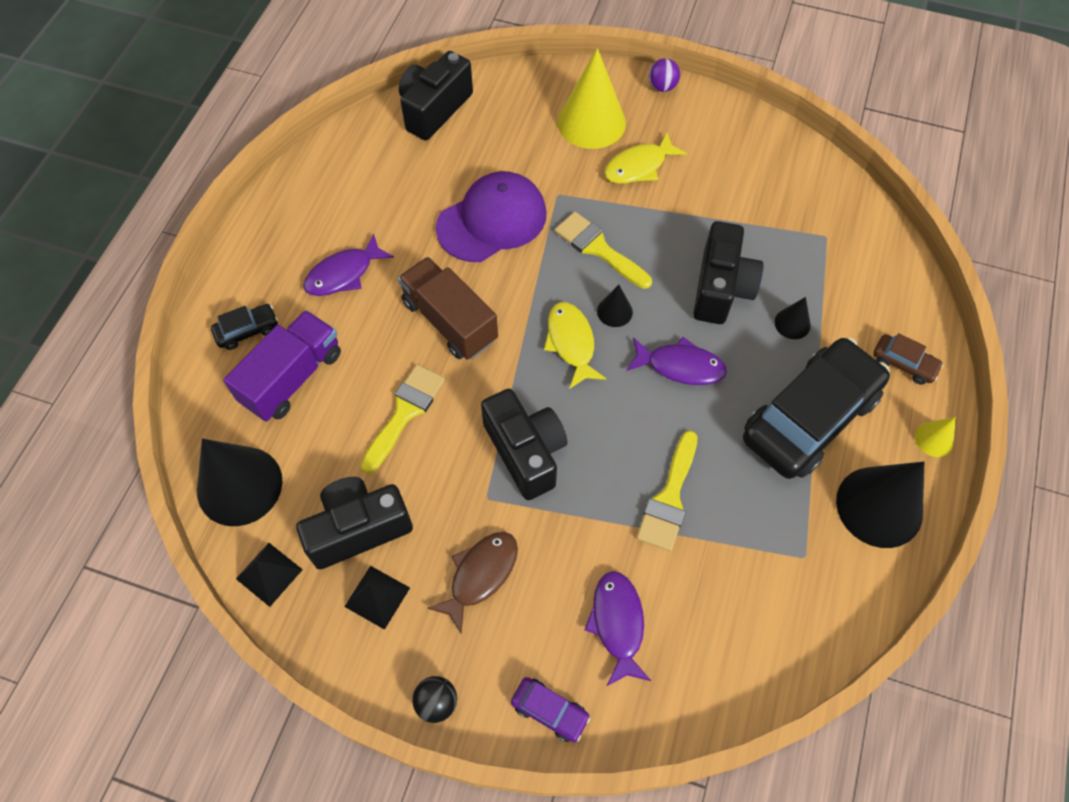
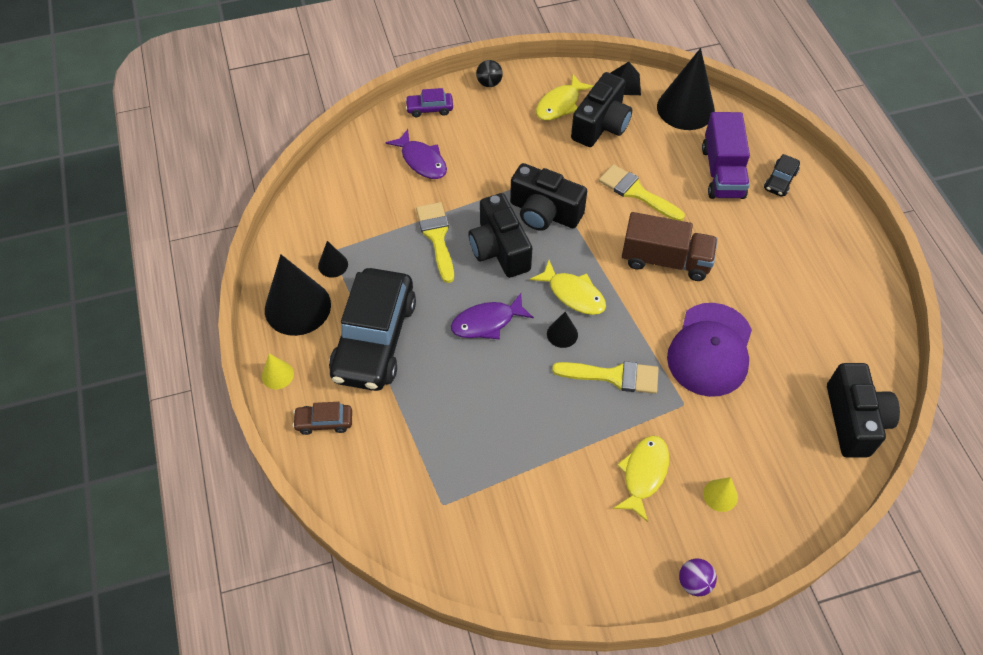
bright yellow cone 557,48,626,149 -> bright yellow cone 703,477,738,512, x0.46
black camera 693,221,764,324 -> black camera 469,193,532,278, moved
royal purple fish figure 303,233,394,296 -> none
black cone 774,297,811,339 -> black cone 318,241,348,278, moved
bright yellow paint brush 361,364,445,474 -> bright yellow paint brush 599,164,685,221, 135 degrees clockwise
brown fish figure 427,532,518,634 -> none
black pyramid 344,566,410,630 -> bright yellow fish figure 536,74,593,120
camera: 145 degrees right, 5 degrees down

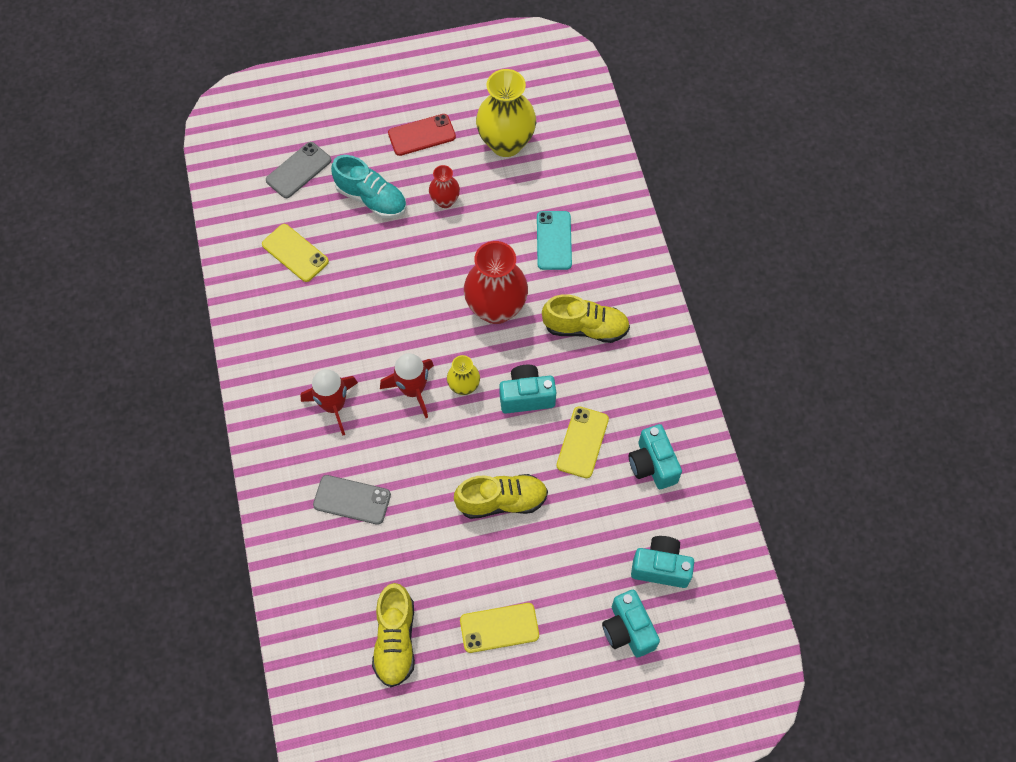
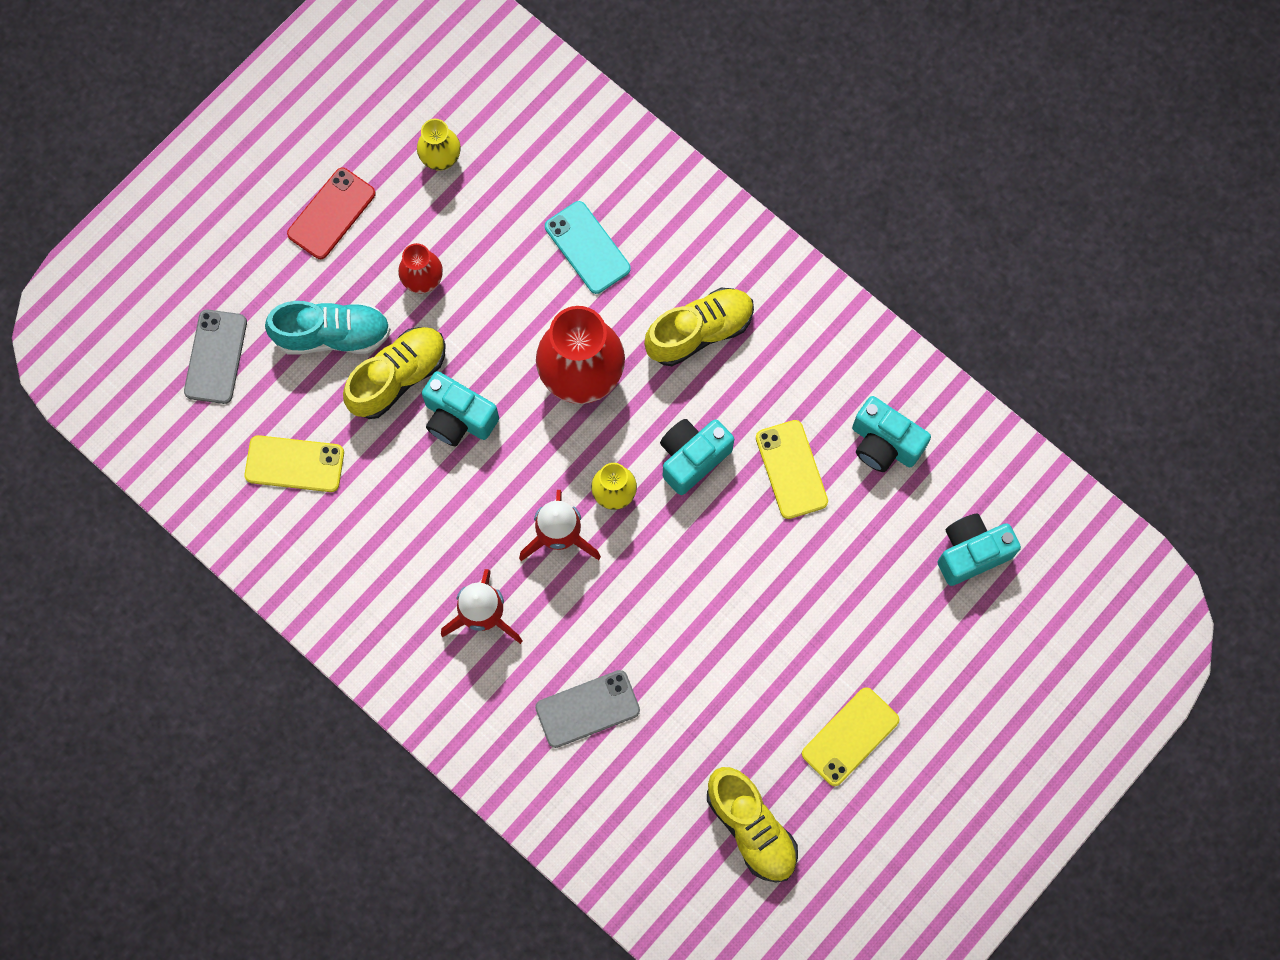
bright yellow tall vase 476,69,536,157 -> bright yellow tall vase 417,119,461,171, x0.51
bright yellow lace-up shoe 454,474,548,519 -> bright yellow lace-up shoe 343,327,446,419, moved
turquoise camera 602,590,660,658 -> turquoise camera 422,371,499,447, moved
camera: 35 degrees left, 10 degrees up

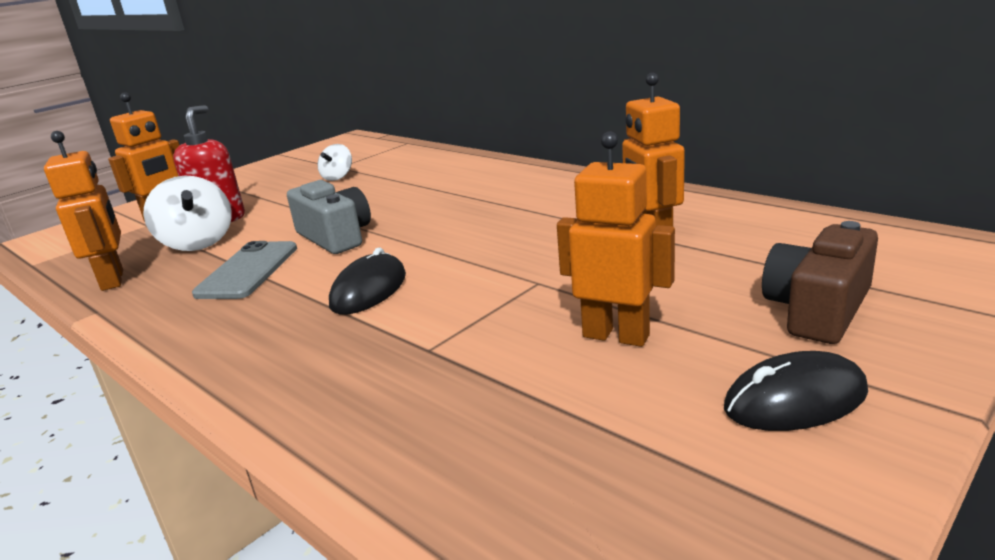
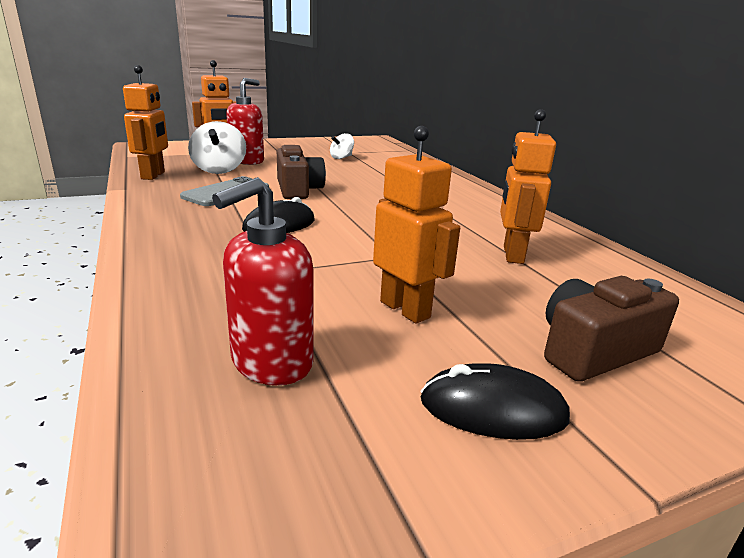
grey camera 287,180,371,254 -> brown camera 277,145,326,199
none -> red pump bottle 212,177,314,385
camera: 20 degrees right, 0 degrees up

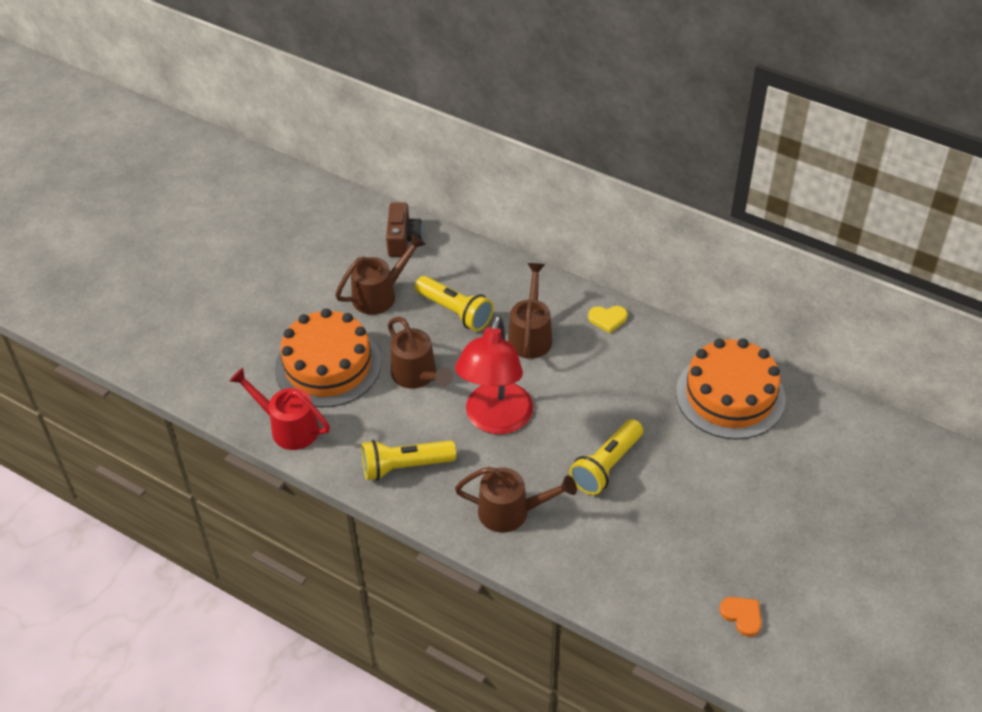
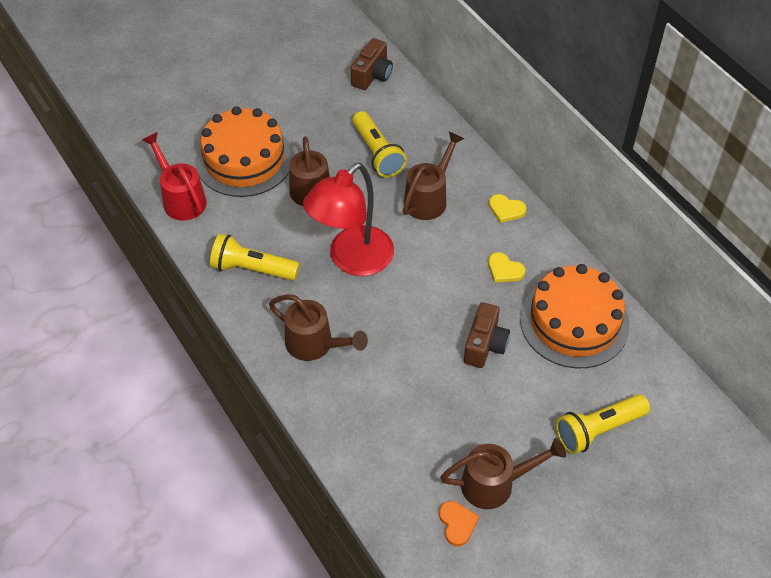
brown sprinkling can 335,234,426,315 -> brown sprinkling can 440,438,566,509, moved
bright yellow pocket torch 569,419,643,495 -> bright yellow pocket torch 556,394,650,454, moved
none -> bright yellow love heart 488,252,525,283
none -> brown camera 464,302,510,368
camera: 25 degrees right, 5 degrees up

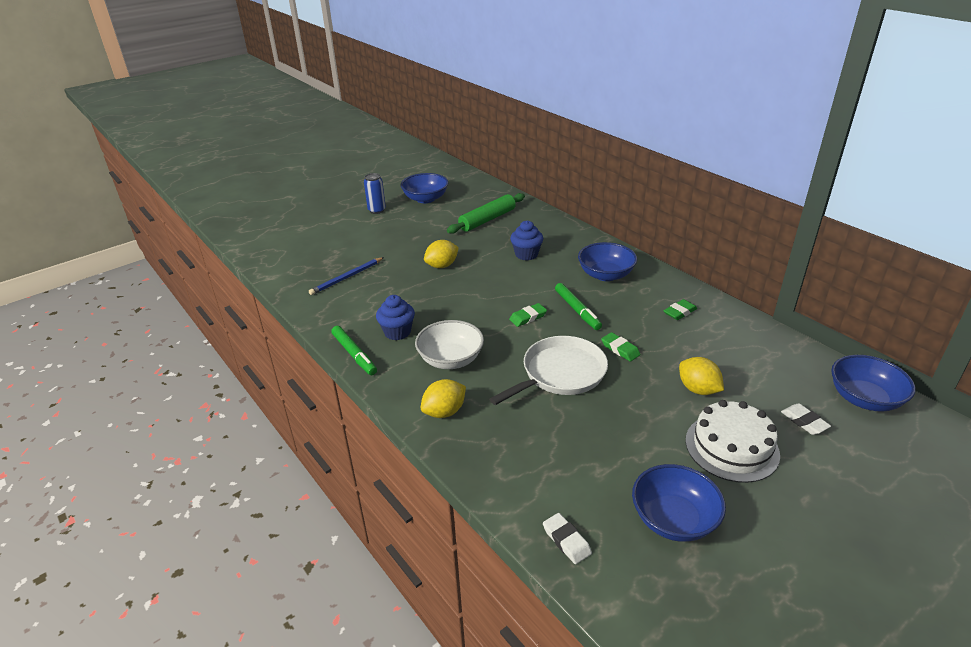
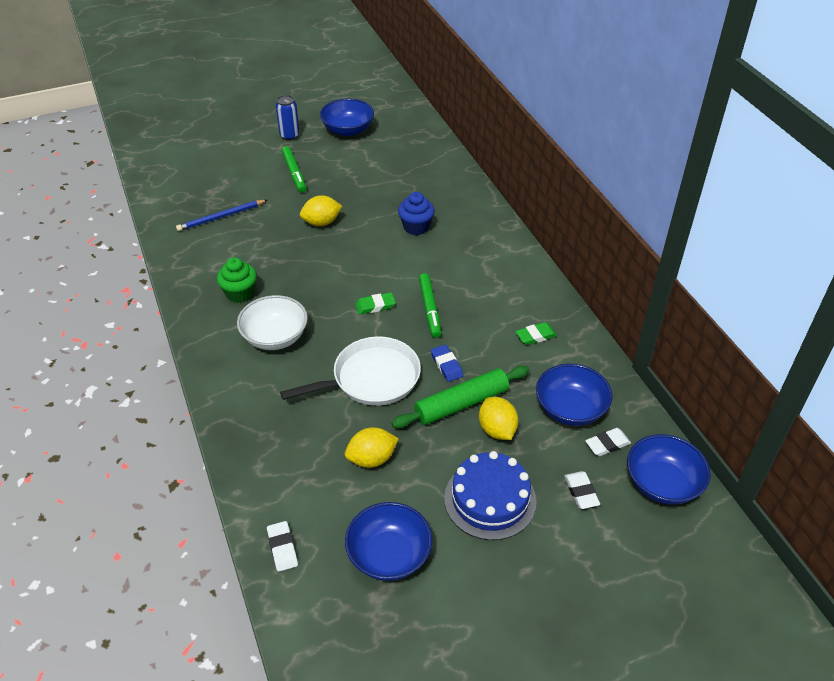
leaf-green rolling pin 447,193,525,234 -> leaf-green rolling pin 391,366,529,428, moved
cobalt bowl 578,242,637,281 -> cobalt bowl 536,364,613,426, moved
cobalt cupcake 376,295,415,340 -> leaf-green cupcake 217,258,257,303
leaf-green marker 331,326,377,375 -> leaf-green marker 282,146,306,192, moved
leaf-green gum eraser 601,332,640,362 -> cobalt gum eraser 431,345,463,382
bright yellow toy lemon 421,379,466,418 -> bright yellow toy lemon 345,427,399,468, moved
snow-white gateau 685,400,780,483 -> cobalt gateau 444,451,537,540
none -> snow-white gum eraser 585,428,631,456
camera: 15 degrees right, 10 degrees up

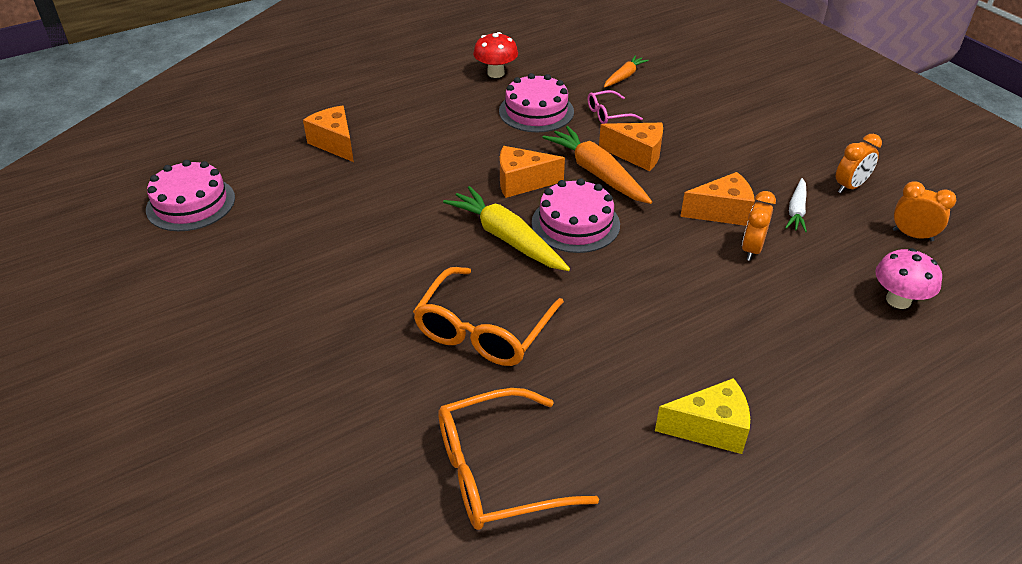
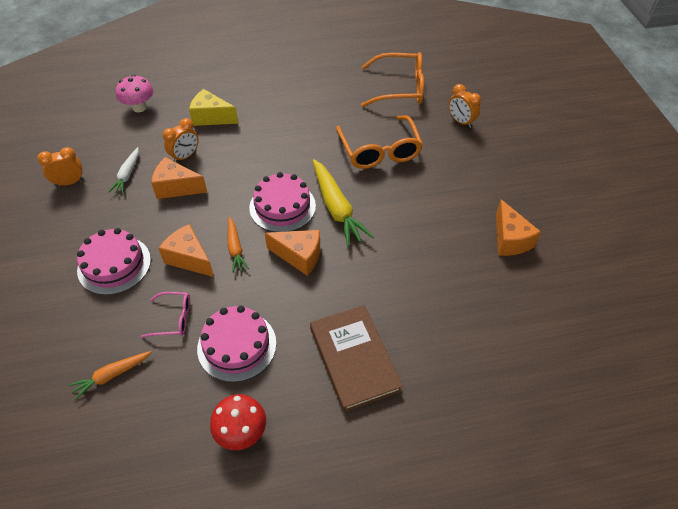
orange piece of cheese 303,106,354,162 -> orange piece of cheese 496,199,541,256, moved
orange carrot 542,126,652,204 -> orange carrot 227,217,249,273, x0.56
pink gateau 146,160,235,231 -> pink gateau 77,228,151,295, moved
snow-white carrot 785,178,807,232 -> snow-white carrot 109,147,139,194, 150 degrees clockwise
orange alarm clock 893,181,956,242 -> orange alarm clock 449,84,481,128, moved
orange glasses 413,267,564,366 -> orange glasses 336,115,423,169, 120 degrees clockwise
bright yellow piece of cheese 655,378,750,454 -> bright yellow piece of cheese 189,89,238,126, moved
none -> brown book 310,305,403,412
camera: 160 degrees left, 10 degrees up

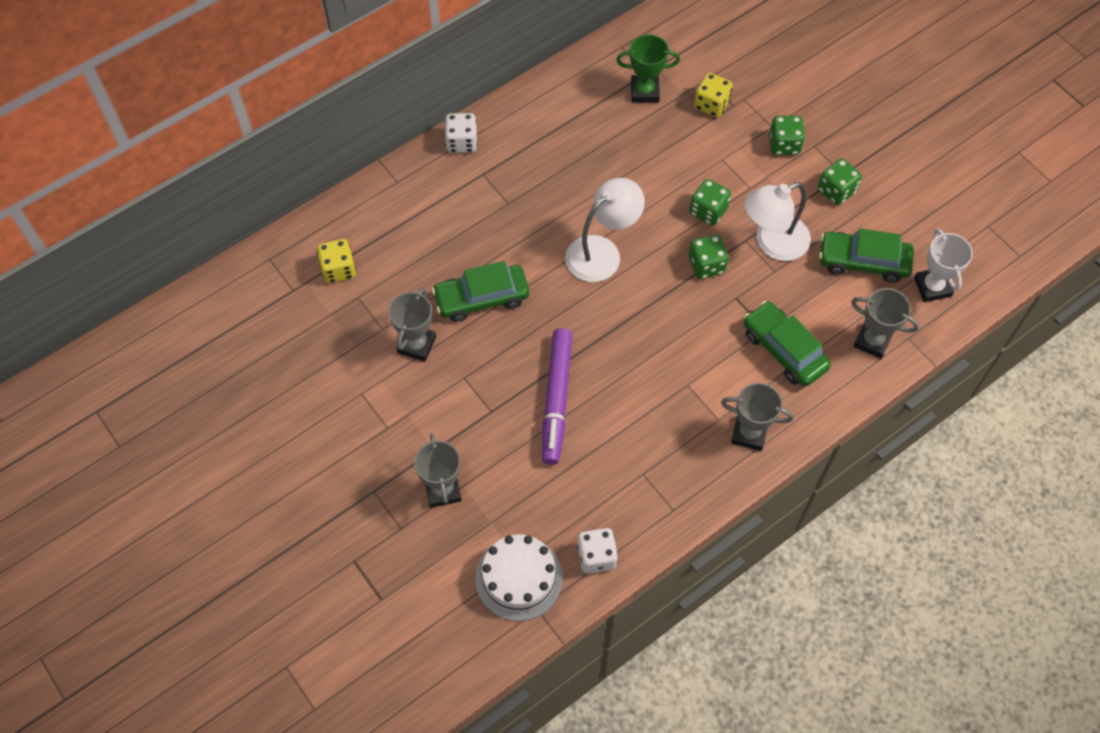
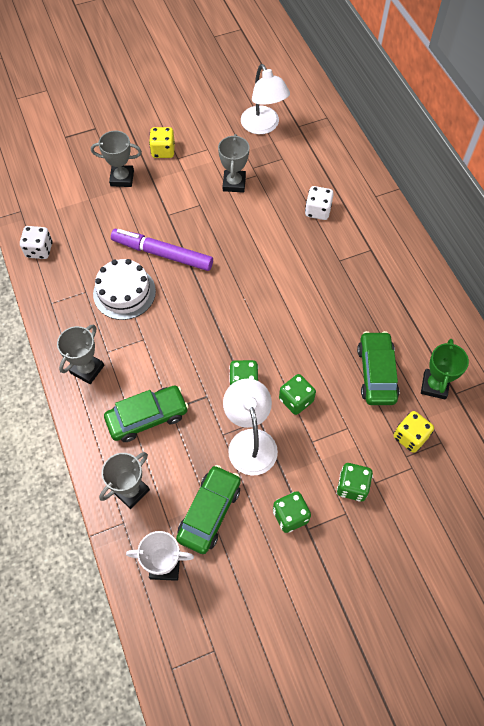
snow-white die 444,113,477,153 -> snow-white die 305,186,334,220, moved
snow-white reading lamp 565,178,645,282 -> snow-white reading lamp 241,64,290,134, moved
bright yellow die 317,239,356,283 -> bright yellow die 149,127,175,158, moved
leaf-green automobile 432,261,529,322 -> leaf-green automobile 357,331,400,405, moved
grey prize cup 388,288,436,362 -> grey prize cup 218,134,250,193, 60 degrees clockwise
snow-white gateau 475,534,563,621 -> snow-white gateau 93,259,156,320, moved
camera: 105 degrees right, 0 degrees up

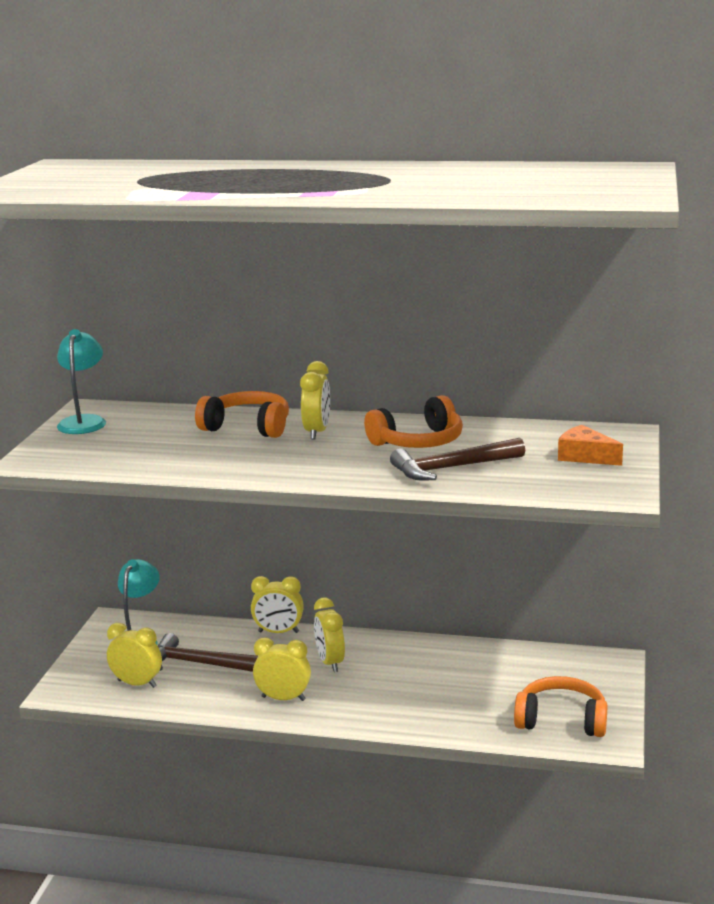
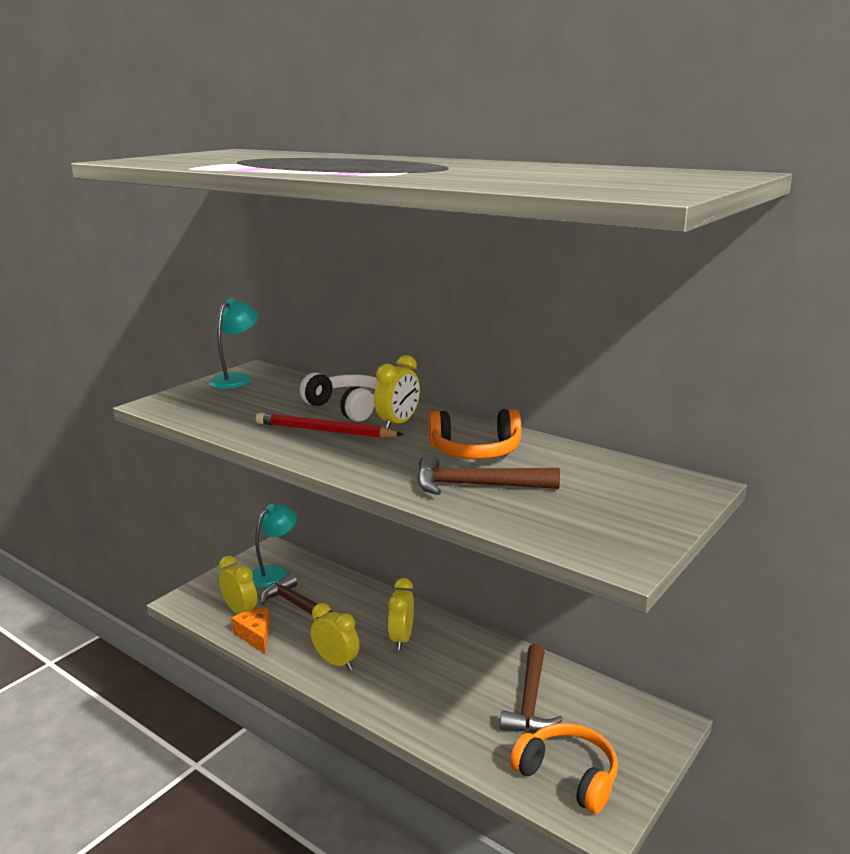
orange headphones 195,391,289,438 -> snow-white headphones 300,372,378,422
orange piece of cheese 558,425,623,466 -> orange piece of cheese 231,607,270,654, moved
bright yellow alarm clock 251,576,304,633 -> none
none -> red lead pencil 256,412,404,438
none -> brown hammer 500,644,563,733
camera: 25 degrees right, 0 degrees up

